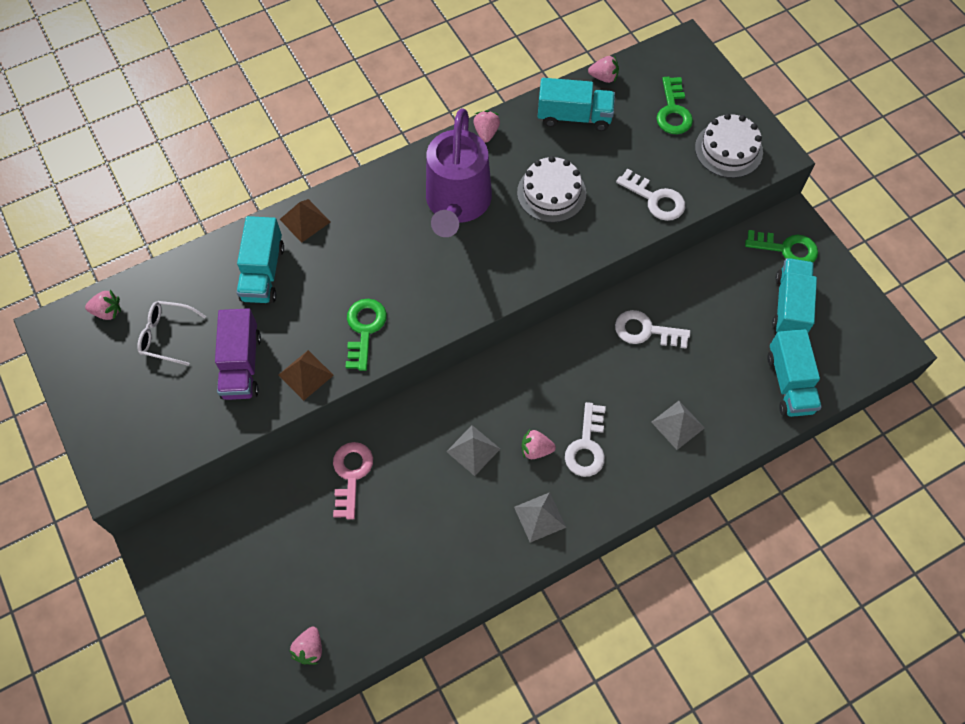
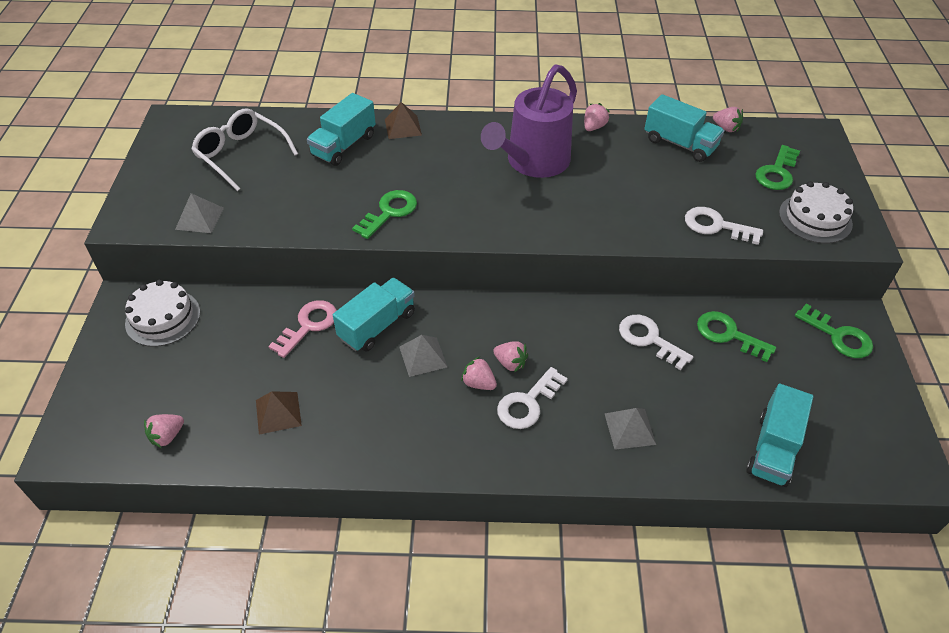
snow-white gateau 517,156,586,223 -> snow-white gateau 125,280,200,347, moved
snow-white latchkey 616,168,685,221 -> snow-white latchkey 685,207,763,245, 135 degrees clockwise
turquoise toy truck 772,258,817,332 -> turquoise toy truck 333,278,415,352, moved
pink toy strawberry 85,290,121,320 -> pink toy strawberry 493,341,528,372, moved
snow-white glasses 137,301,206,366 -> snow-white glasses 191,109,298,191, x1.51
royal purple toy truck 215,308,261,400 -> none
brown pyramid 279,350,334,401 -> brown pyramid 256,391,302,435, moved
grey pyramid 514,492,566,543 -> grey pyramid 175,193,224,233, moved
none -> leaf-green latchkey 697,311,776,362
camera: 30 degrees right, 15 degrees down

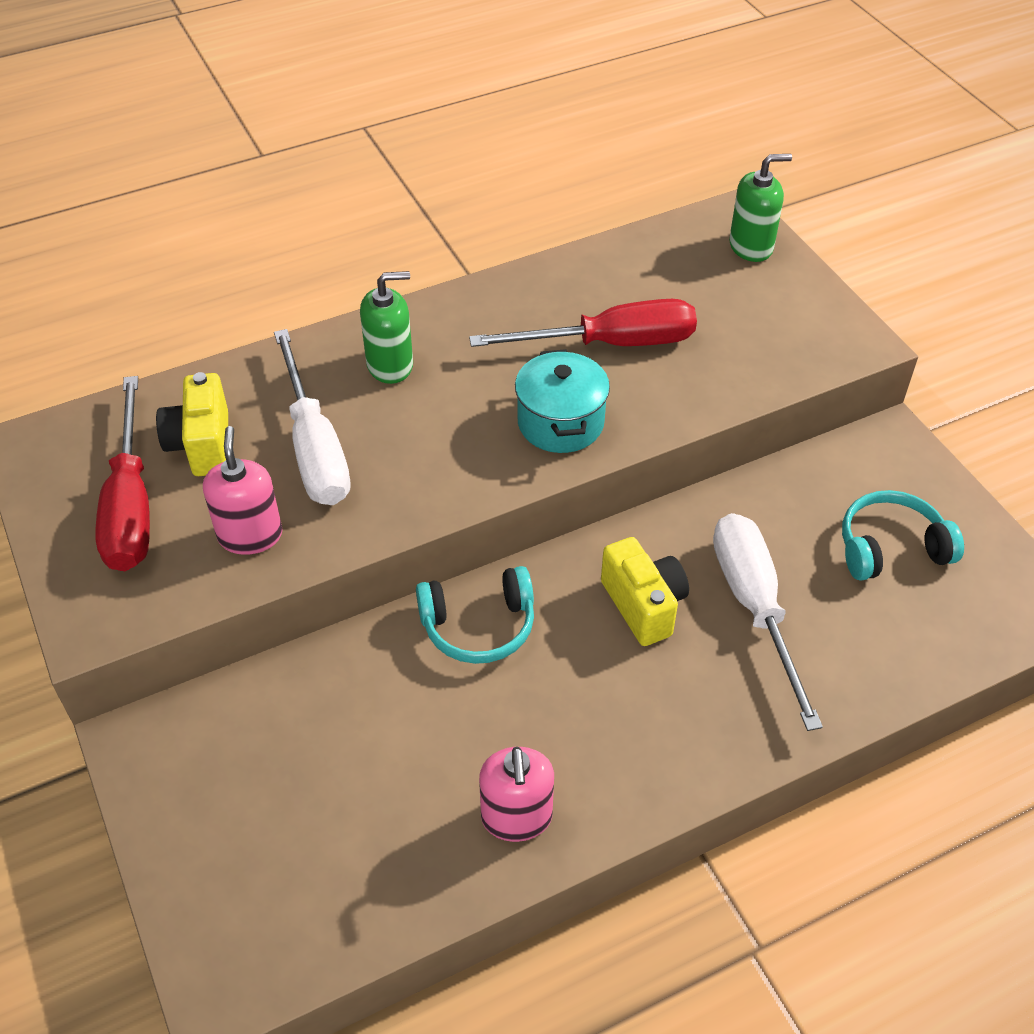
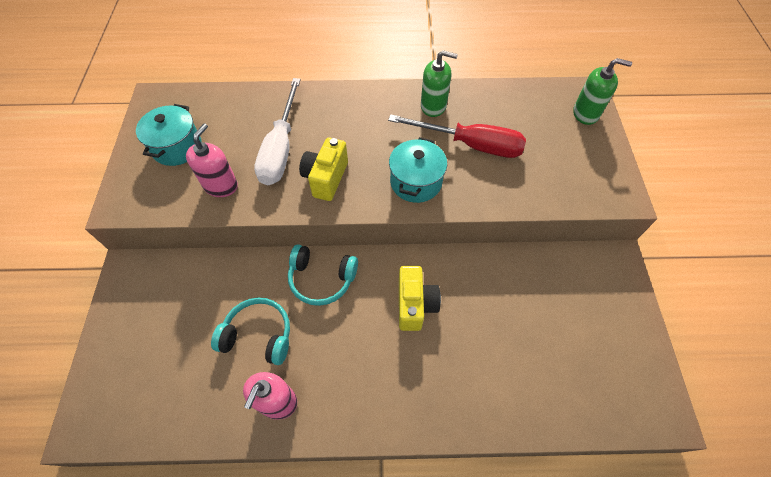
leaf-green pump bottle 360,271,413,384 -> leaf-green pump bottle 421,50,458,117, moved
bright yellow camera 156,372,228,476 -> bright yellow camera 299,137,348,201, moved
red screwdriver 95,376,150,571 -> turquoise pot 136,104,202,166
turquoise headphones 842,490,964,580 -> turquoise headphones 211,298,290,365, moved
snow-white screwdriver 713,513,823,731 -> none
camera: 25 degrees right, 10 degrees up

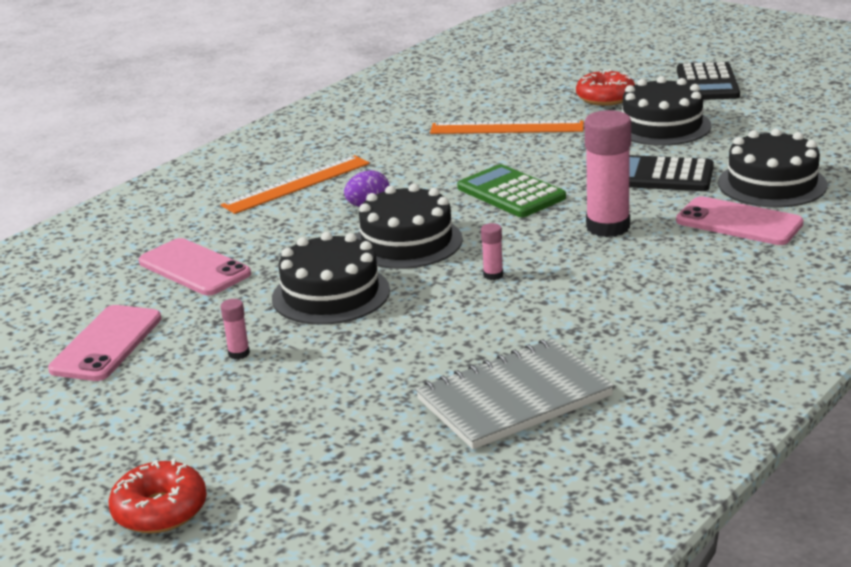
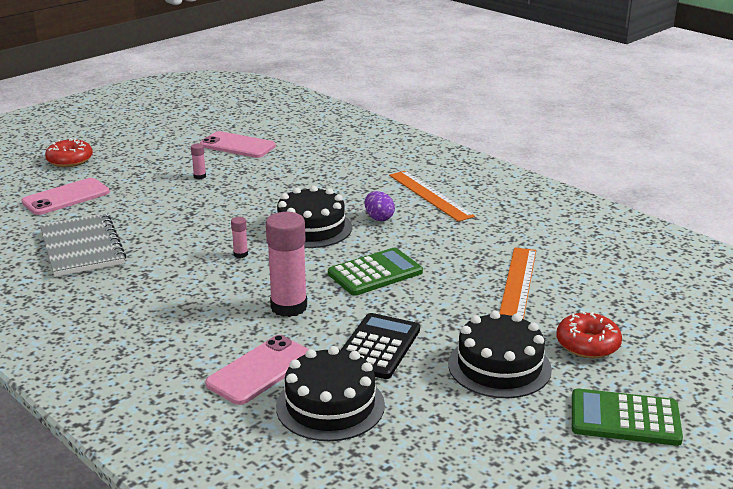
black adding machine 677,62,740,100 -> leaf-green adding machine 572,388,683,446
black gateau 272,232,390,325 -> none
pink mobile phone 139,238,251,295 -> pink mobile phone 21,178,110,215, moved
camera: 95 degrees right, 0 degrees up

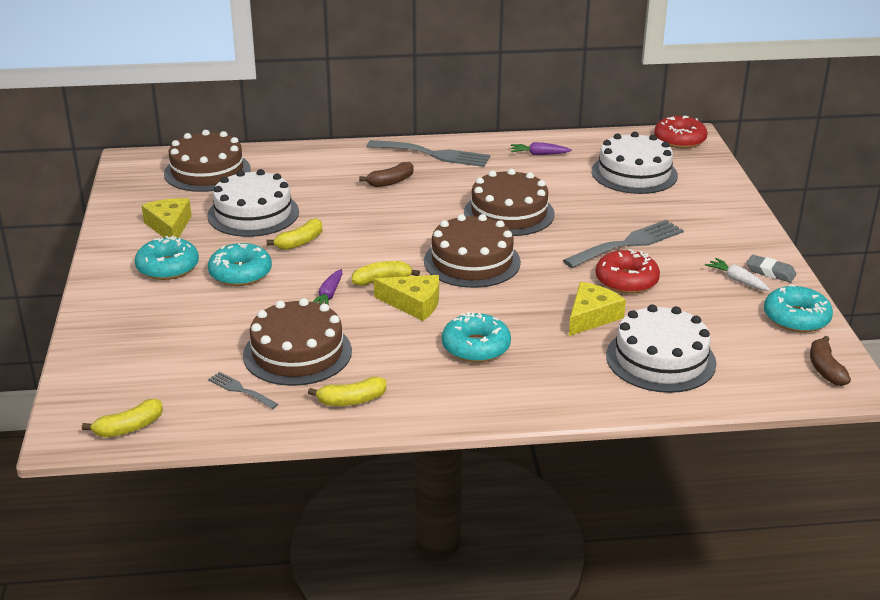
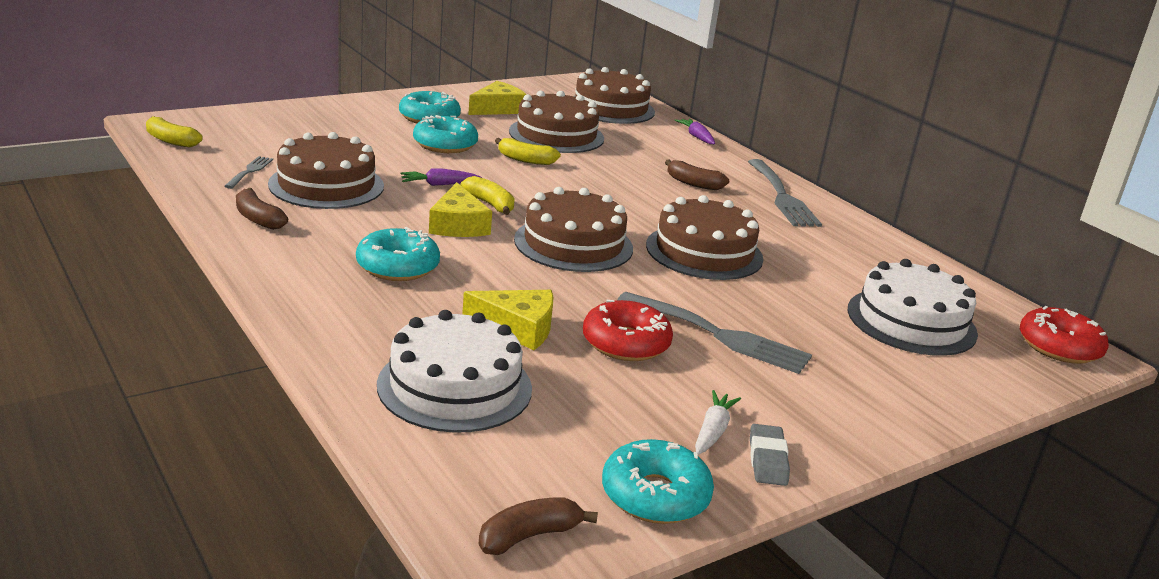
royal purple carrot 511,142,572,155 -> royal purple carrot 675,119,715,144, moved
snow-white gateau 207,169,299,237 -> brown gateau 509,91,604,153
bright yellow banana 308,377,386,406 -> brown banana 236,188,288,230
camera: 60 degrees right, 5 degrees down

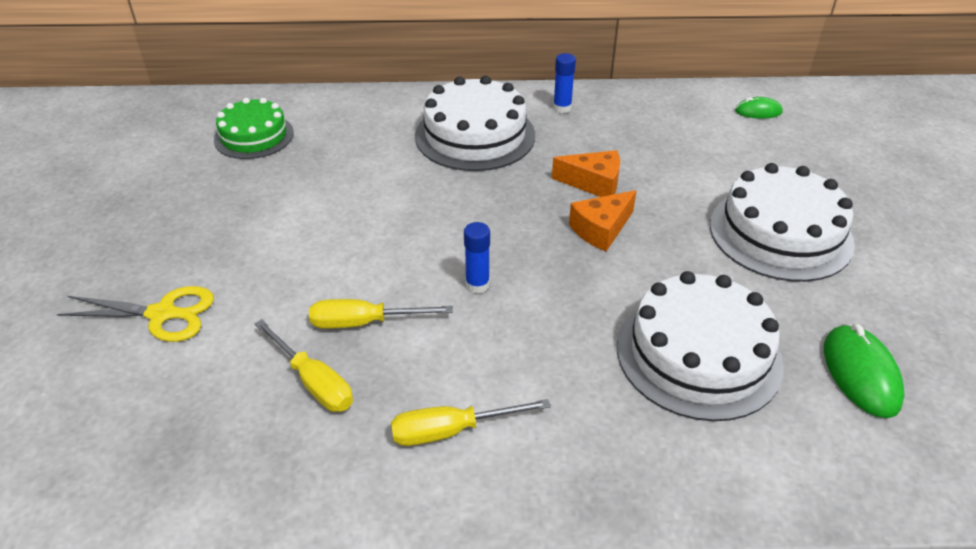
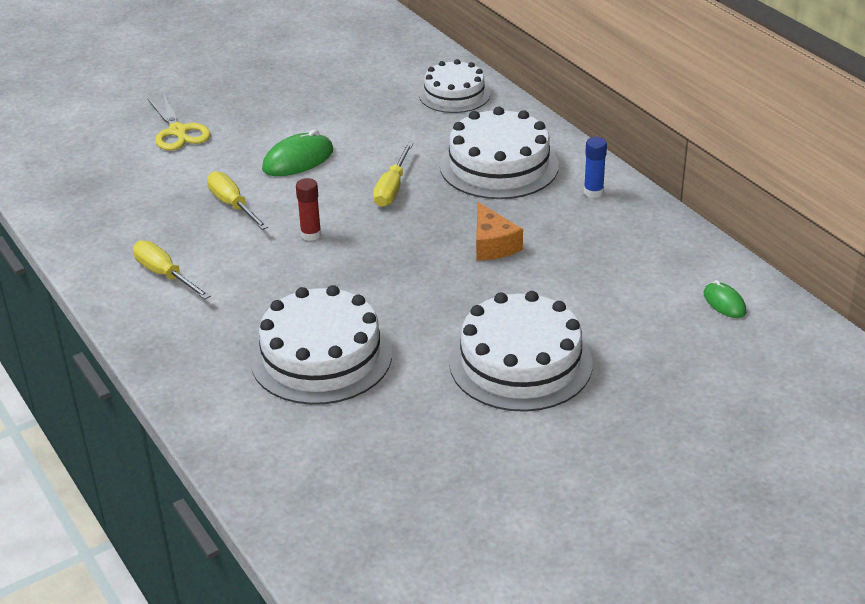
leaf-green gateau 214,98,294,159 -> none
orange piece of cheese 569,190,636,251 -> none
cobalt glue stick 464,222,490,293 -> red glue stick 296,178,321,241
bright yellow screwdriver 254,319,353,412 -> bright yellow screwdriver 373,143,413,207, moved
leaf-green PC mouse 824,324,905,418 -> leaf-green PC mouse 262,130,333,176, moved
none -> snow-white gateau 419,59,490,113
camera: 60 degrees right, 5 degrees down

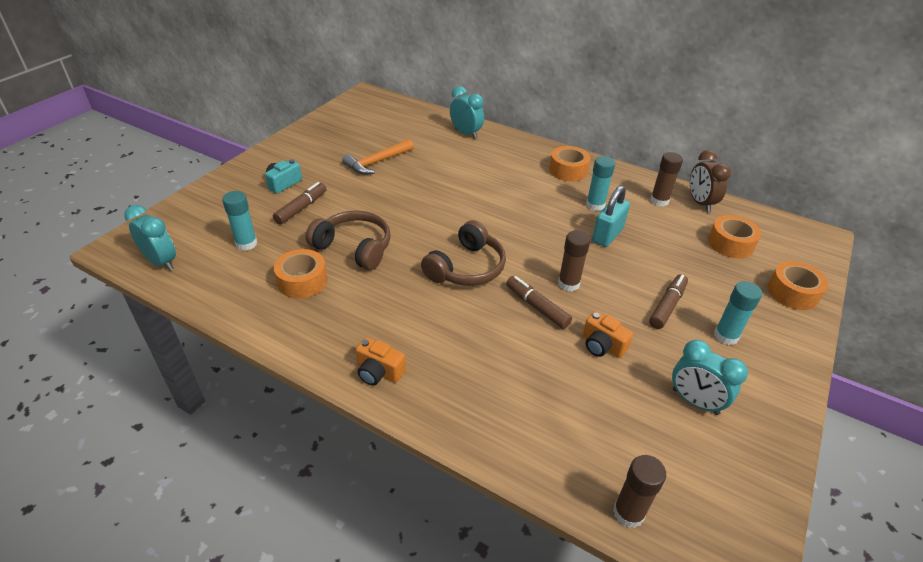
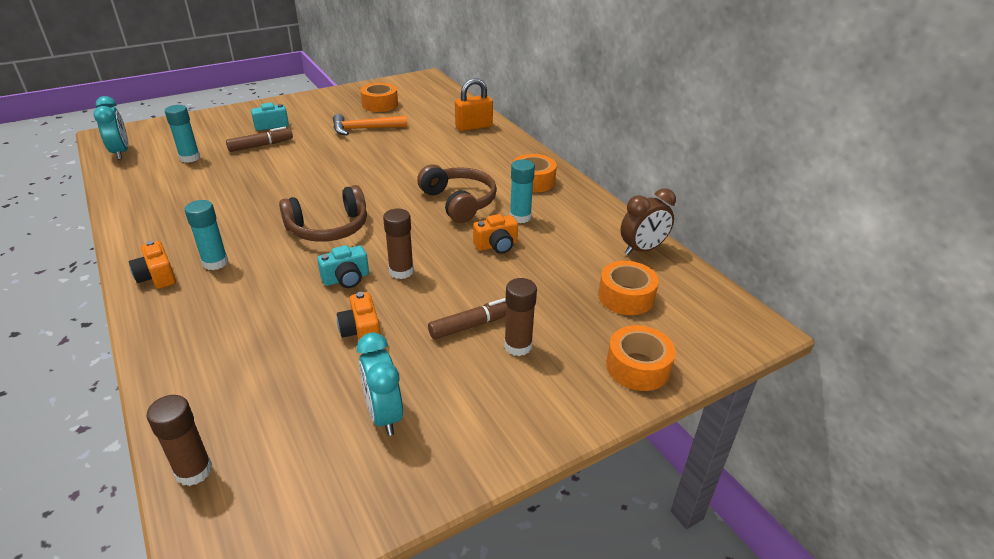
turquoise alarm clock 450,86,484,139 -> orange padlock 455,78,493,131
brown alarm clock 690,150,731,212 -> brown alarm clock 621,188,676,255, 135 degrees counterclockwise
brown glue stick 650,152,683,206 -> brown glue stick 504,278,537,356, moved
turquoise padlock 592,185,630,247 -> orange camera 473,214,518,254
brown headphones 306,211,391,270 -> brown headphones 417,164,497,223, moved
orange sticky tape 274,249,328,298 -> orange sticky tape 360,83,398,112, moved
brown marker 506,276,572,329 -> turquoise camera 317,245,369,288
turquoise glue stick 714,281,762,345 -> turquoise glue stick 185,200,228,270, moved
camera: 30 degrees right, 5 degrees down

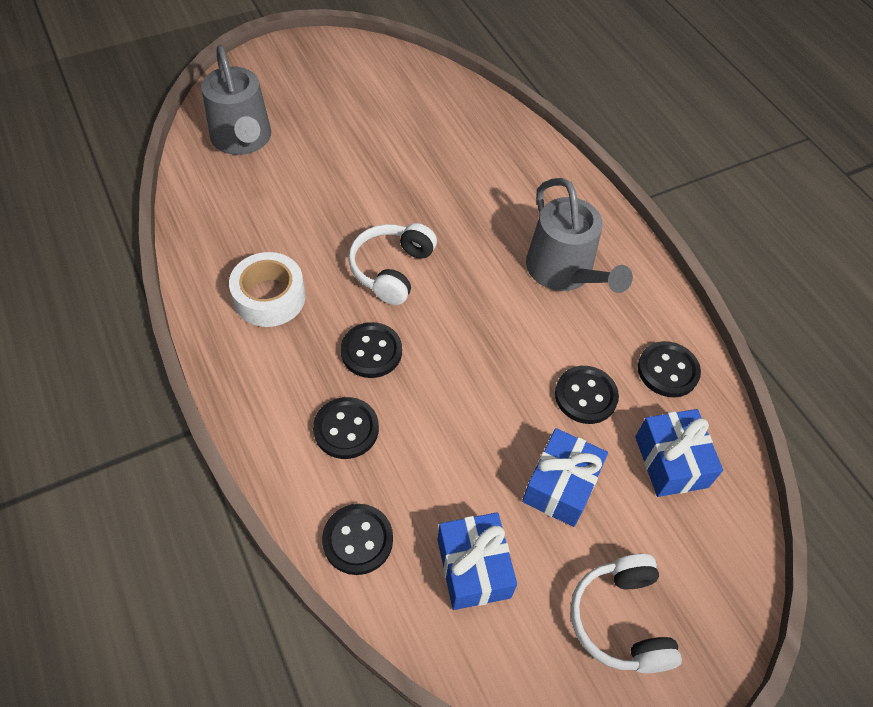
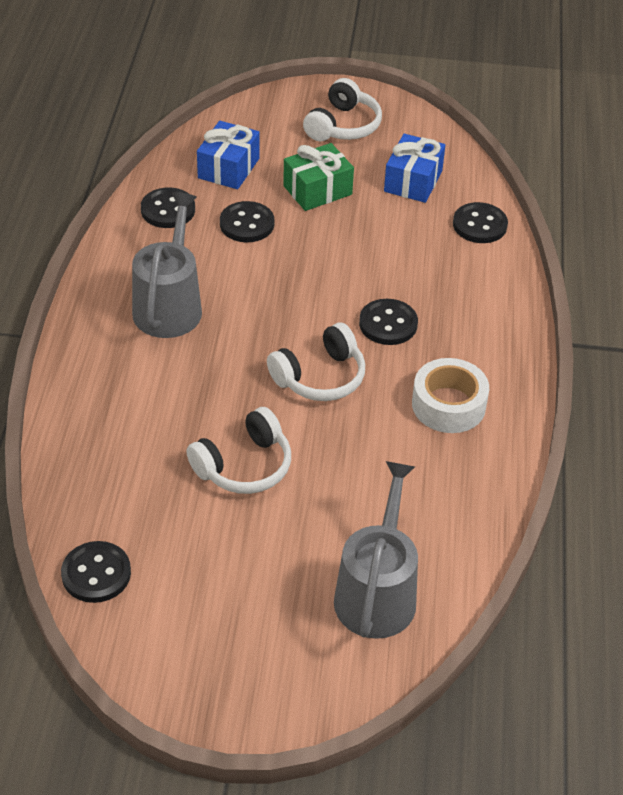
black button 313,397,379,459 -> black button 61,541,131,603, moved
cobalt wrapped gift 522,428,608,527 -> leaf-green wrapped gift 283,143,354,211
none -> snow-white headphones 186,407,291,494
camera: 145 degrees left, 10 degrees down

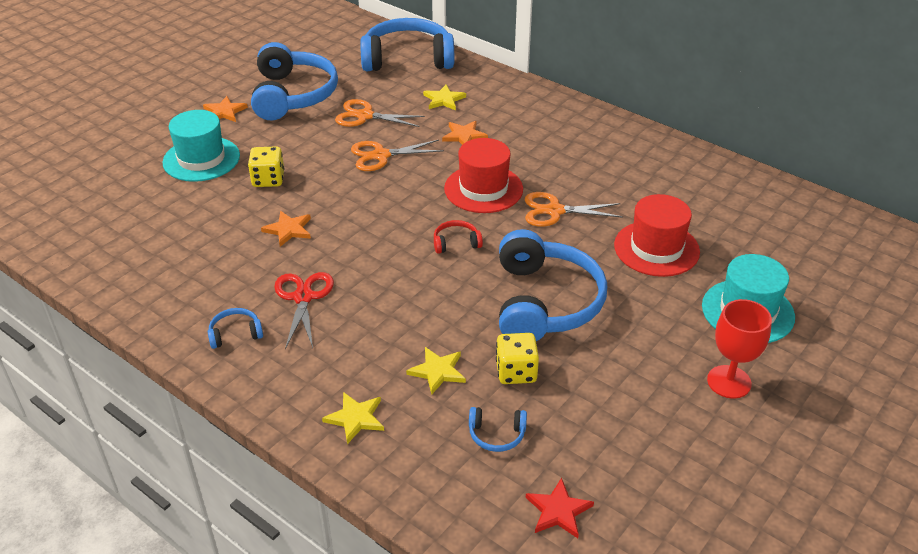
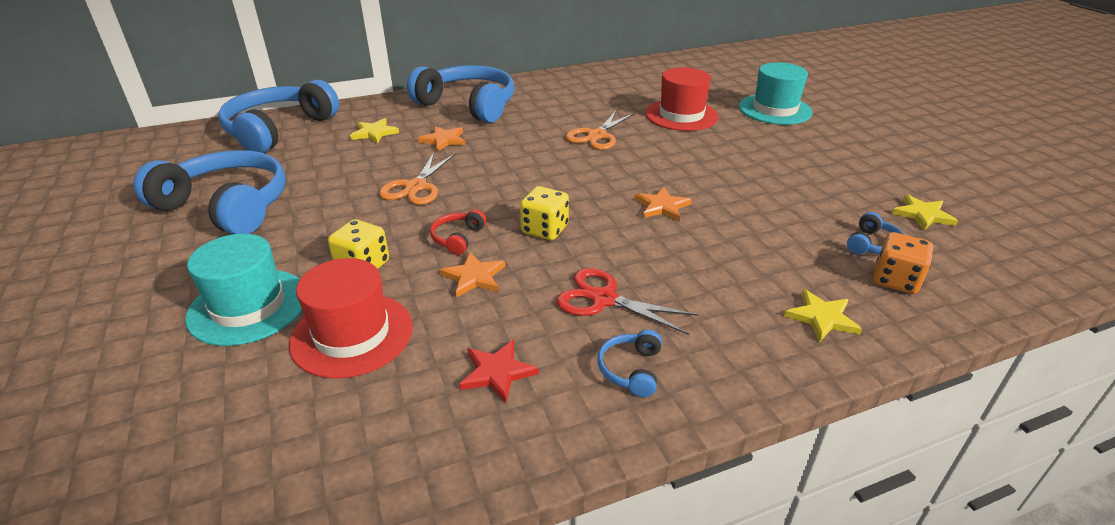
orange star 203,96,248,122 -> orange star 635,187,692,221, moved
orange pair of scissors 335,99,425,127 -> none
red hat 444,138,523,213 -> red hat 289,258,413,379, moved
red headphones 434,220,483,254 -> red headphones 430,209,486,255, moved
cobalt headphones 499,229,607,341 -> cobalt headphones 407,65,514,123, moved
red goblet 707,299,772,399 -> none
bright yellow die 496,333,539,384 -> bright yellow die 520,186,569,240, moved
bright yellow star 406,347,466,395 -> bright yellow star 892,194,958,230, moved
red star 526,478,594,538 -> red star 459,340,539,403, moved
none -> orange die 873,232,933,294
camera: 60 degrees left, 5 degrees down

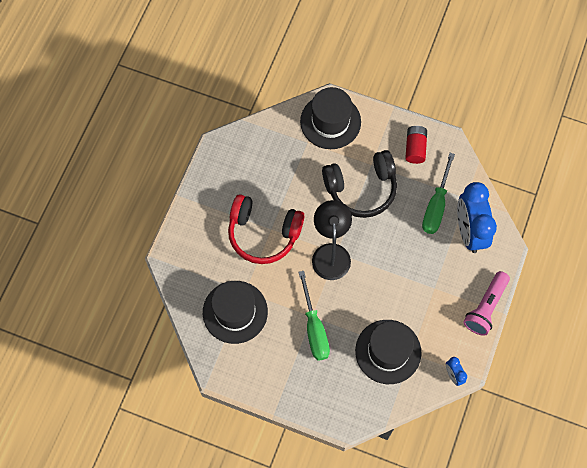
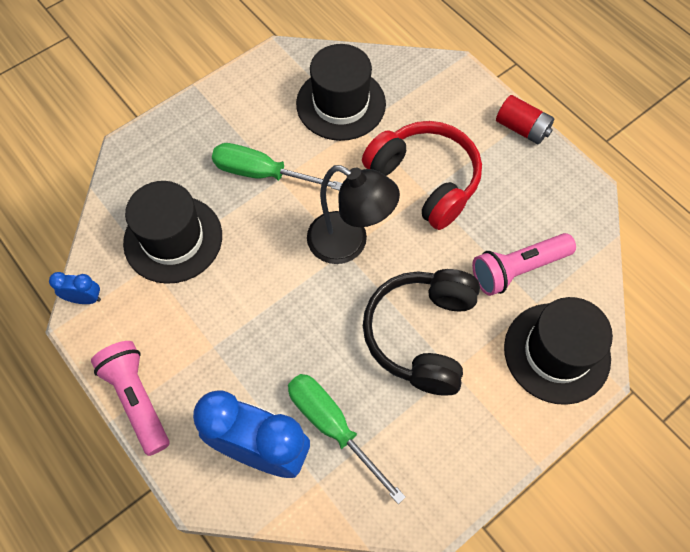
red battery 405,126,427,164 -> red battery 496,95,554,144, moved
red headphones 228,194,304,264 -> red headphones 362,121,482,230, 90 degrees clockwise
none -> pink pocket torch 472,233,576,296
camera: 120 degrees right, 5 degrees down

